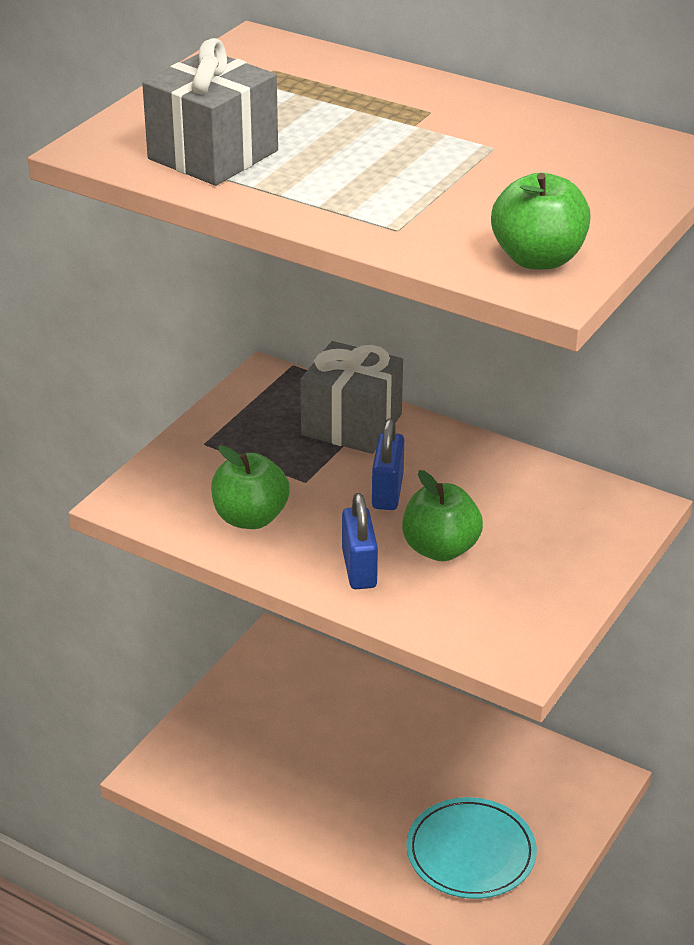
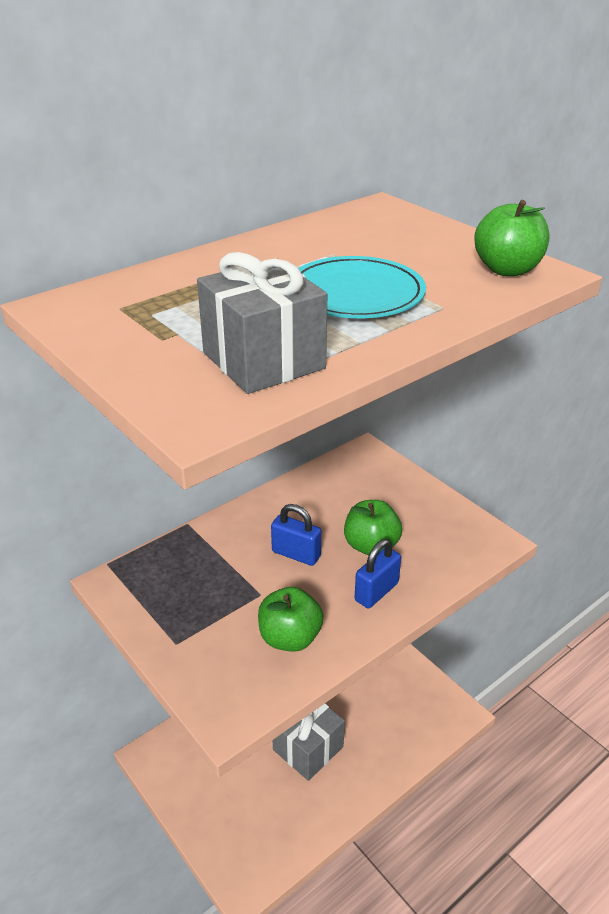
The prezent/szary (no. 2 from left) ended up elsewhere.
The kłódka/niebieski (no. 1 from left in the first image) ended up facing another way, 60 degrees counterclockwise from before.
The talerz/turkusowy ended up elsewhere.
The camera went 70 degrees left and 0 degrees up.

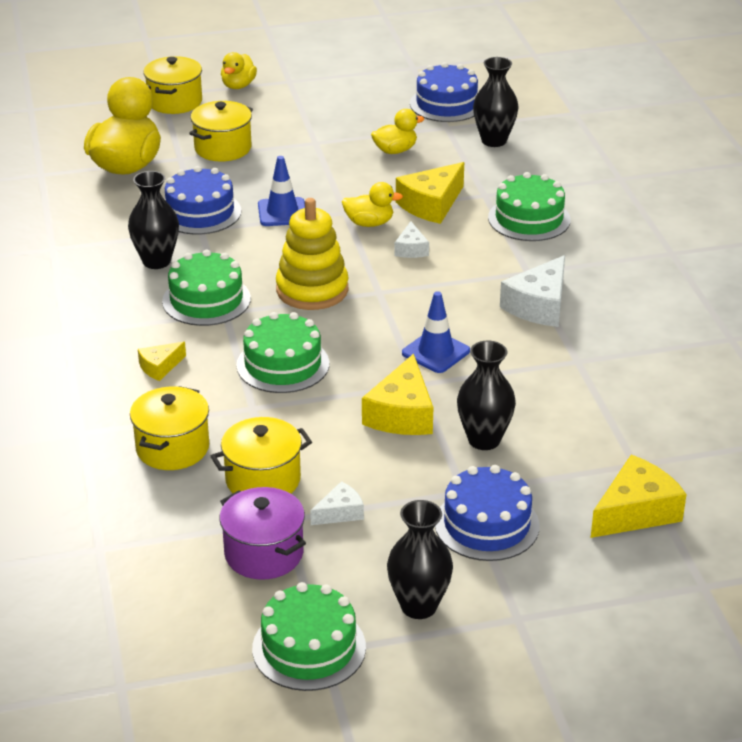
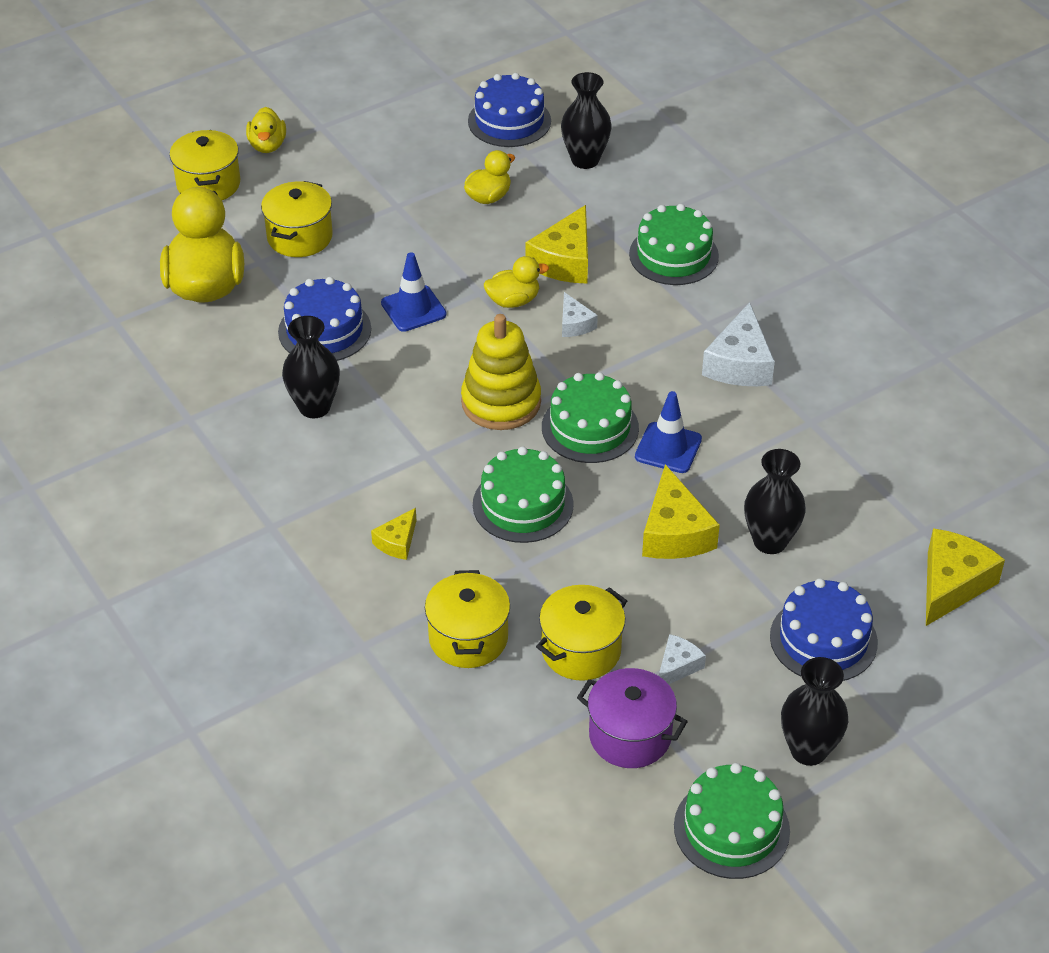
The tort/zielony (no. 1 from left in the first image) ended up elsewhere.
The camera went 20 degrees left and 10 degrees up.

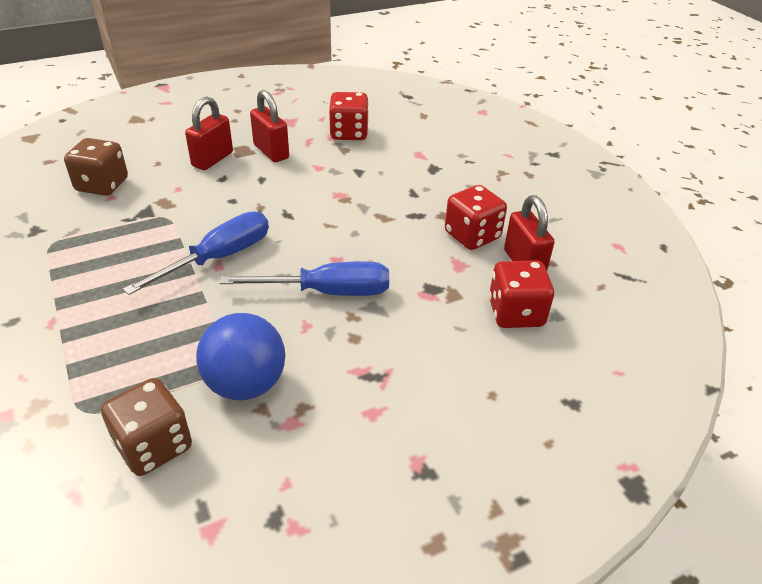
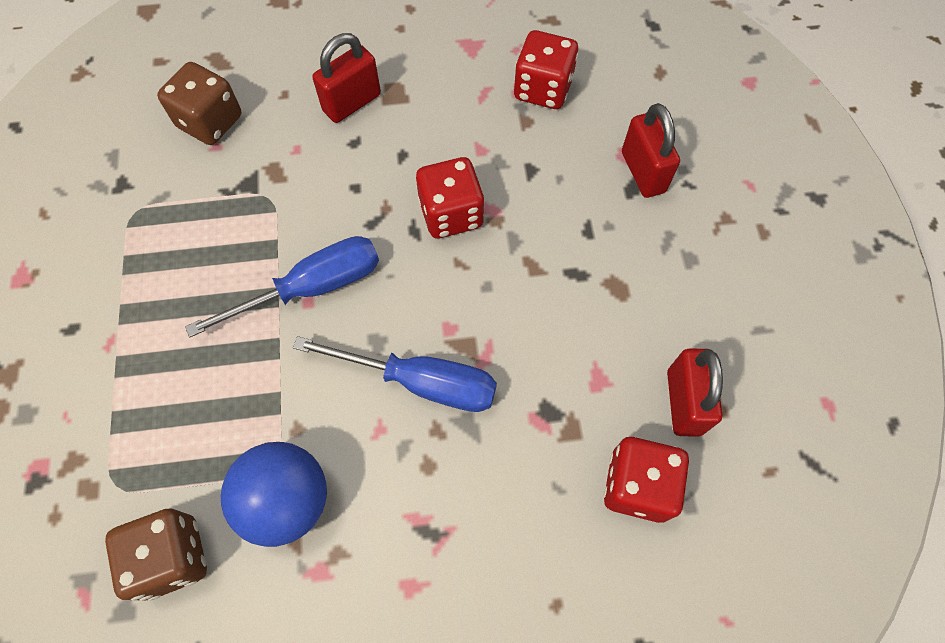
The kłódka/czerwony (no. 2 from left) ended up elsewhere.
The kostka do gry/czerwony (no. 2 from left in the first image) ended up elsewhere.
The camera went 20 degrees right and 25 degrees up.

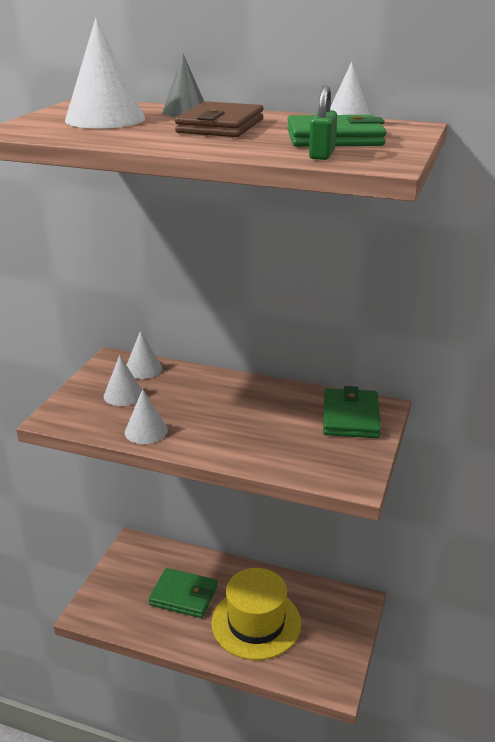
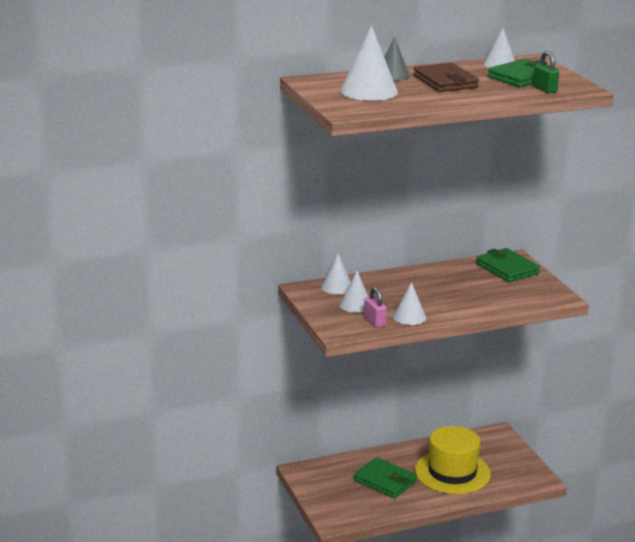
The portfel/zielony (no. 1 from left) ended up facing another way, 60 degrees clockwise from before.
The second view gained the kłódka/różowy.
The camera went 40 degrees left and 5 degrees down.

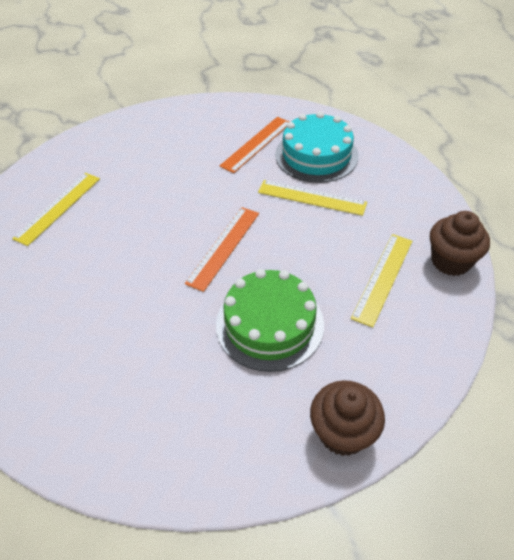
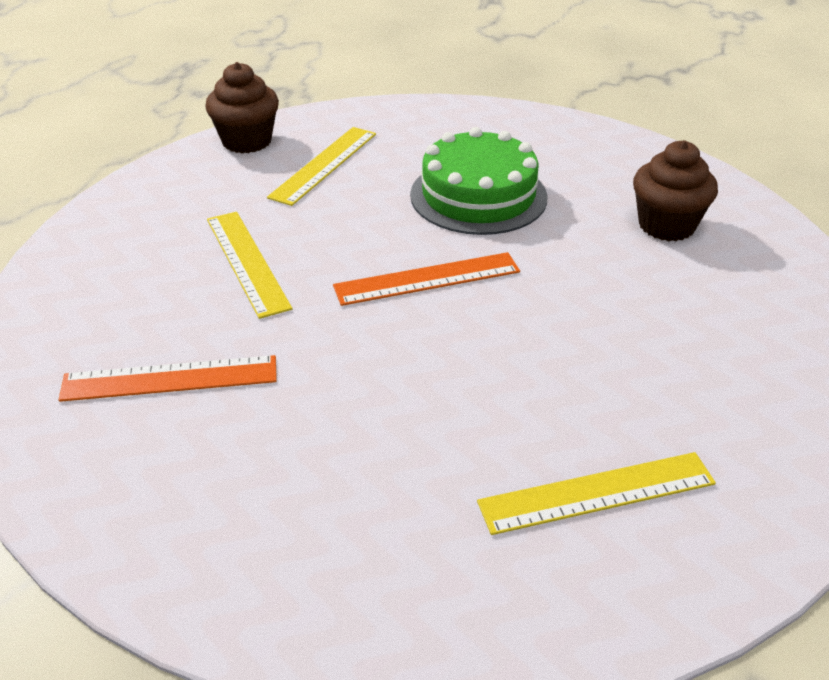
The second view lost the tort/turkusowy.
The linijka/żółty (no. 3 from left in the first image) ended up facing another way, 45 degrees counterclockwise from before.
The muffinka/brązowy (no. 1 from left in the first image) ended up elsewhere.
The camera went 135 degrees left and 10 degrees down.

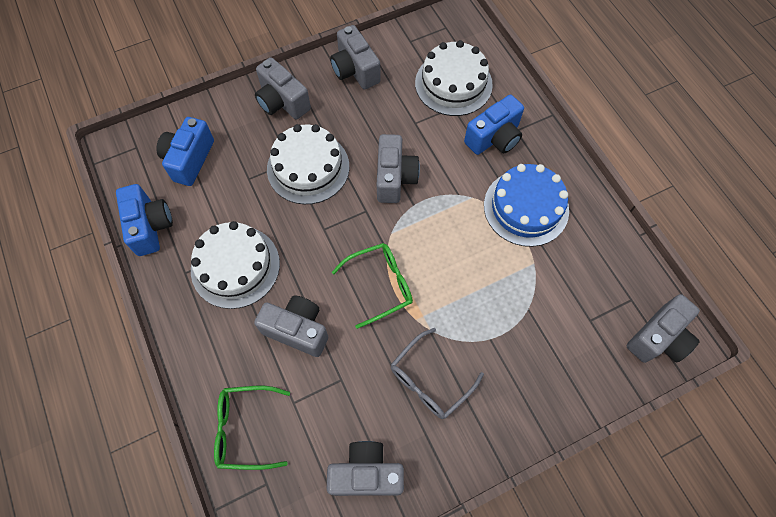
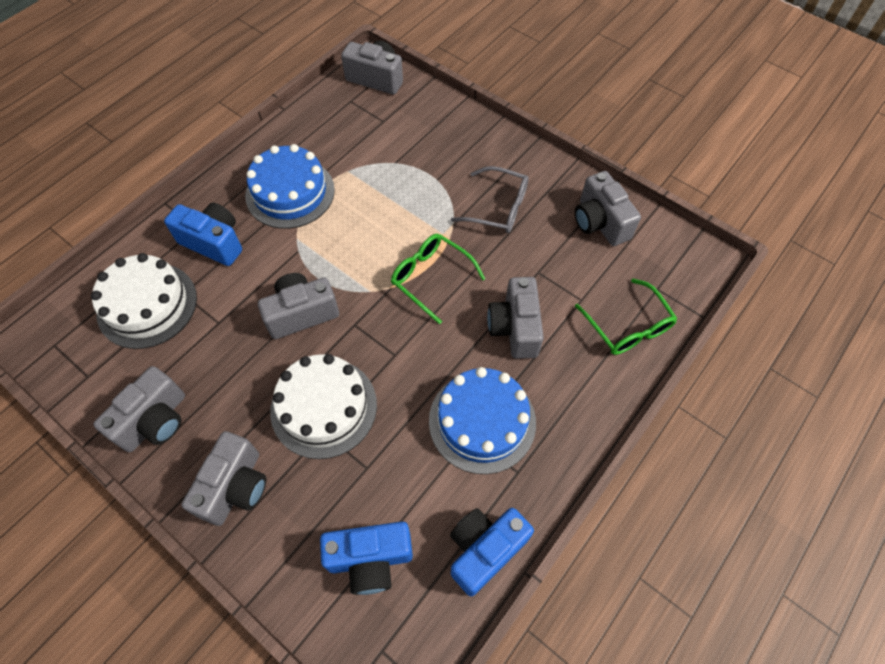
What was the tort/biały (no. 1 from left) turned into the tort/niebieski (no. 2 from left).
The camera went 115 degrees left and 5 degrees down.

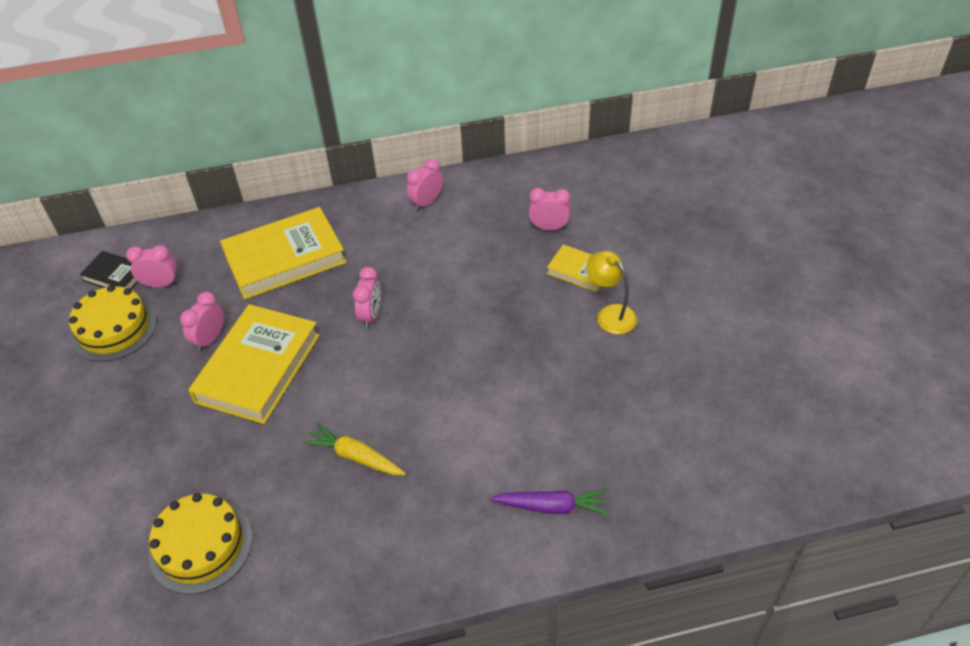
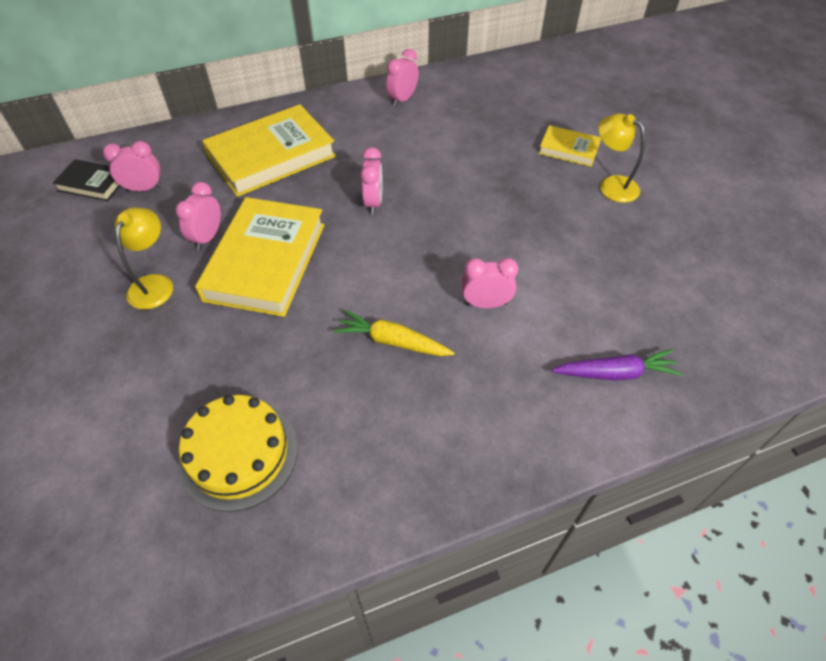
The budzik/różowy (no. 5 from left) ended up elsewhere.
The second view lost the tort/żółty (no. 1 from left).
The second view gained the lampka/żółty (no. 1 from left).
The camera went 10 degrees left and 5 degrees up.

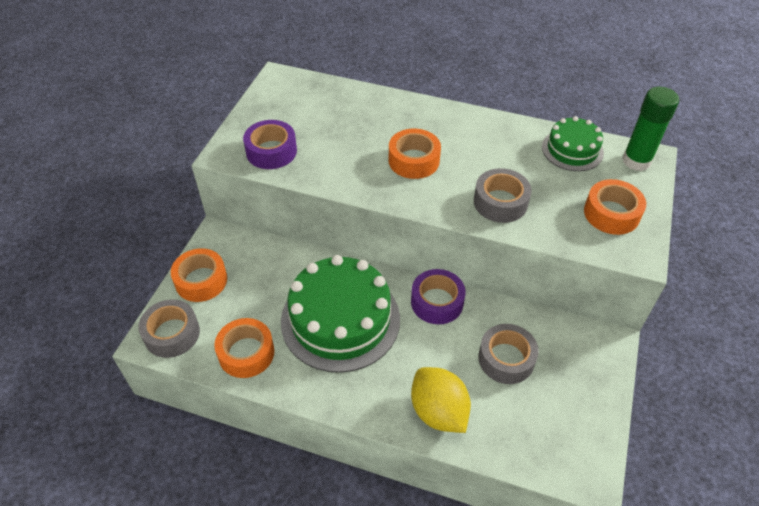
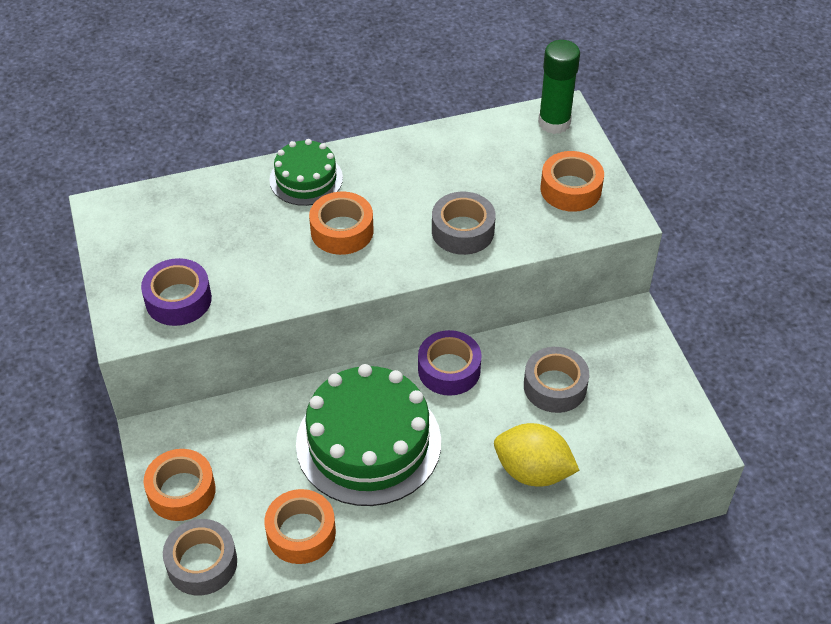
The tort/zielony (no. 2 from left in the first image) ended up elsewhere.
The camera went 35 degrees left and 0 degrees up.

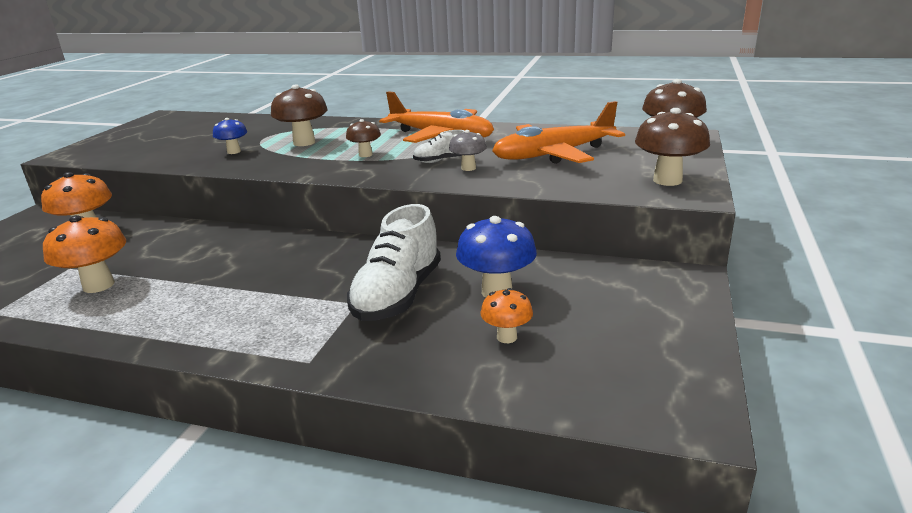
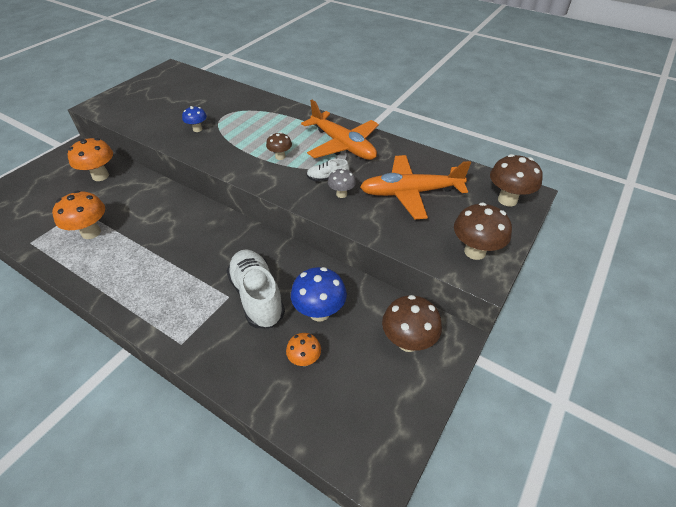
The grzyb/brązowy (no. 1 from left in the first image) ended up elsewhere.
The but/biały (no. 1 from left) ended up facing another way, 120 degrees clockwise from before.
The camera went 15 degrees right and 20 degrees up.

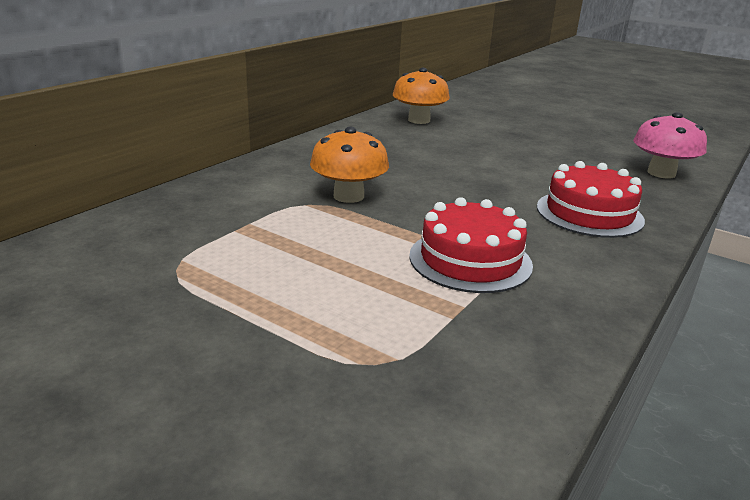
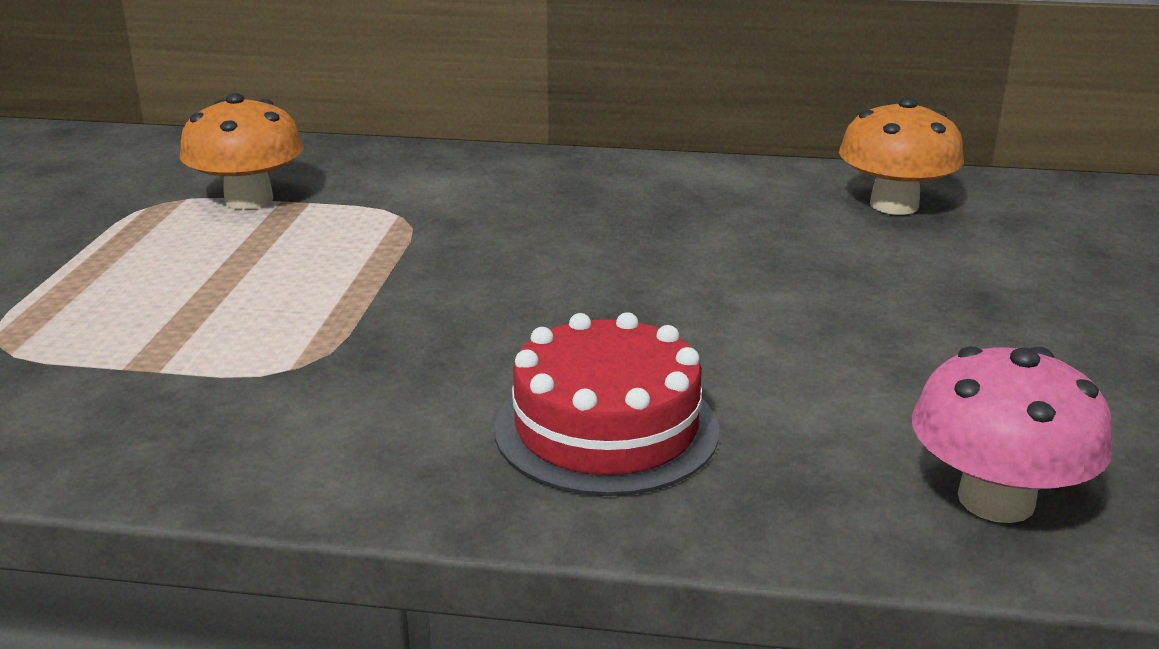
The grzyb/pomarańczowy (no. 1 from left) ended up elsewhere.
The second view lost the tort/czerwony (no. 1 from left).
The camera went 65 degrees right and 0 degrees up.

